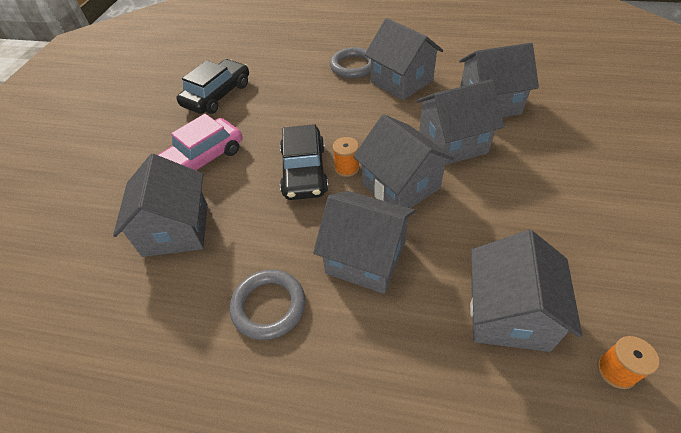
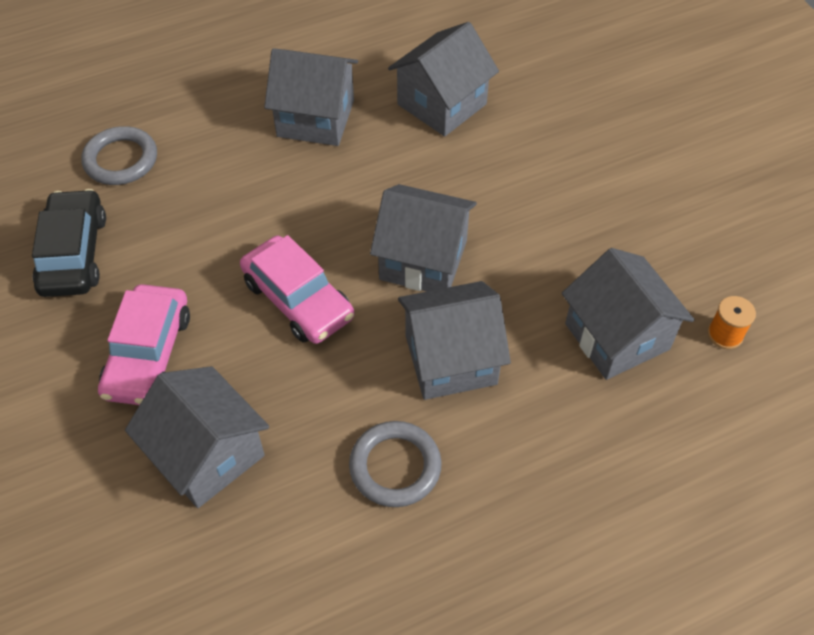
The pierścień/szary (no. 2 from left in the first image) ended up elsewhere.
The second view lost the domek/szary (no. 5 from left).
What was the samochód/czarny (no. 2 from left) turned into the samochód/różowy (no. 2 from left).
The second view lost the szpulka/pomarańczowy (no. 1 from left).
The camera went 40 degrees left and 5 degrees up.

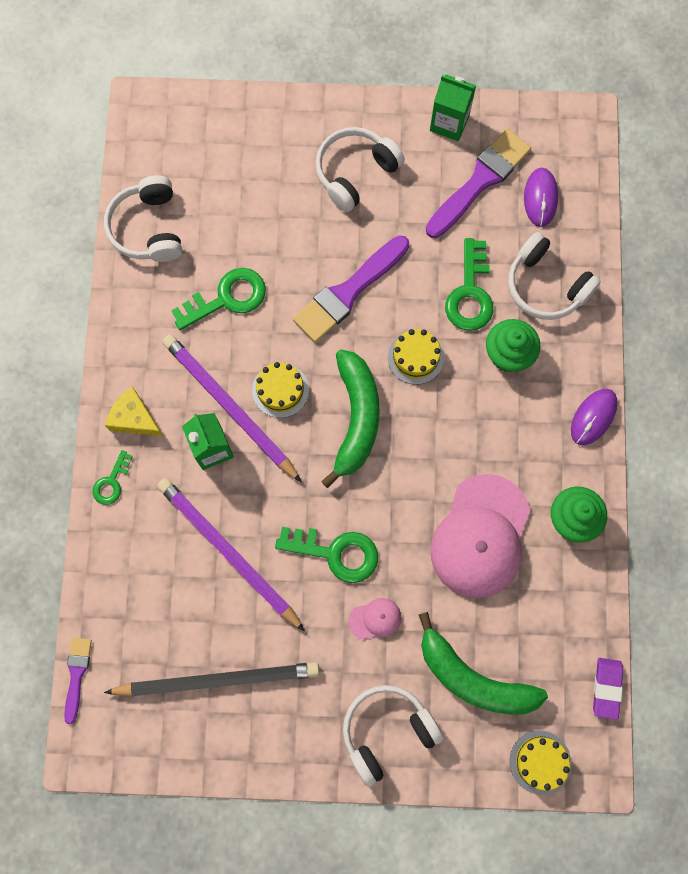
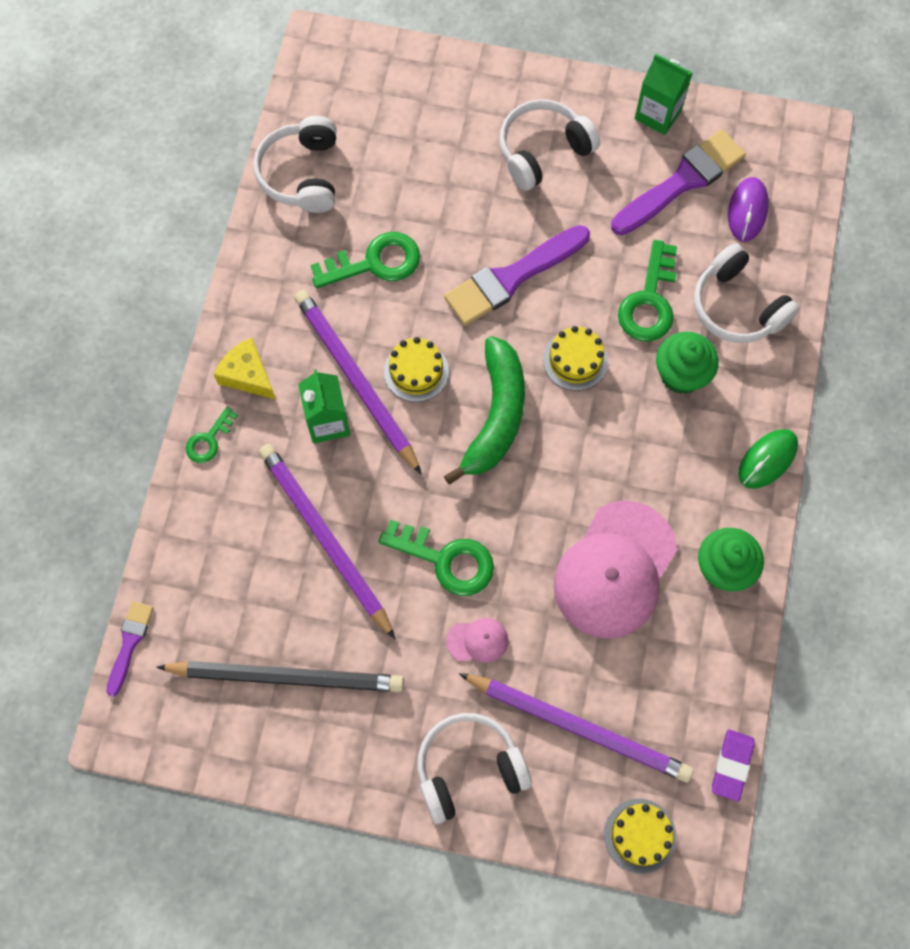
What was the myszka/fioletowy (no. 2 from left) turned into the myszka/zielony.
Where the banan/zielony (no. 2 from left) stood, the ołówek/fioletowy (no. 3 from left) came to stand.
The camera went 10 degrees right and 5 degrees down.

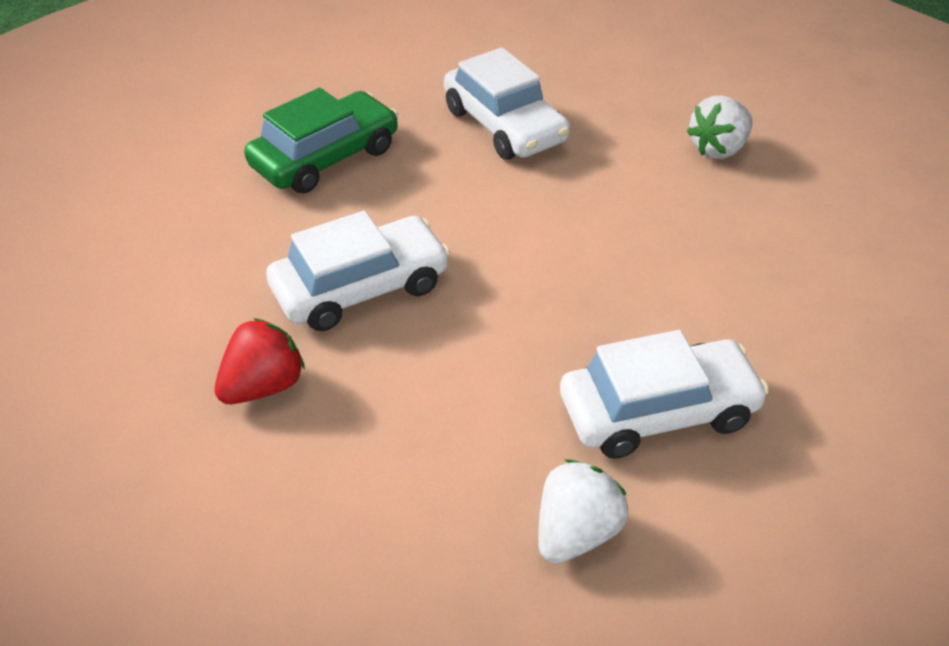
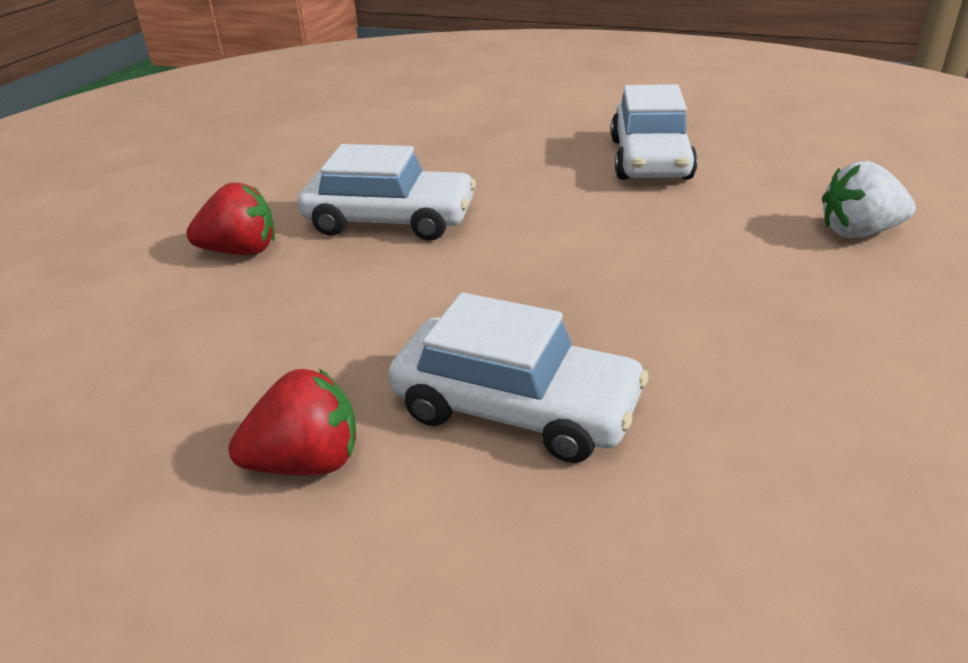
The second view lost the samochód/zielony.
What was the truskawka/biały (no. 1 from left) turned into the truskawka/czerwony (no. 2 from left).
The camera went 40 degrees right and 10 degrees down.

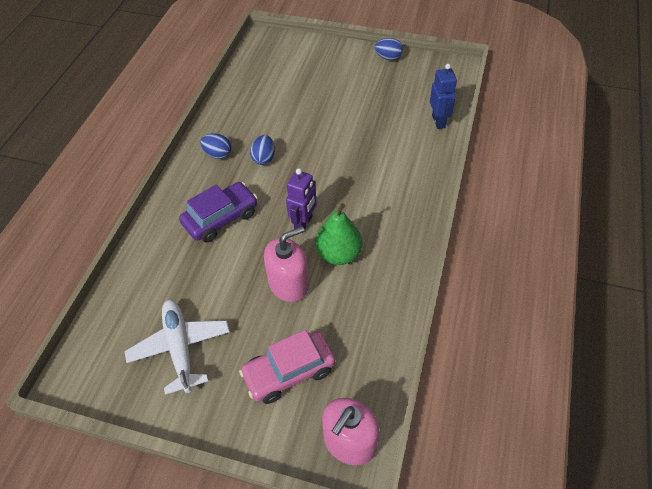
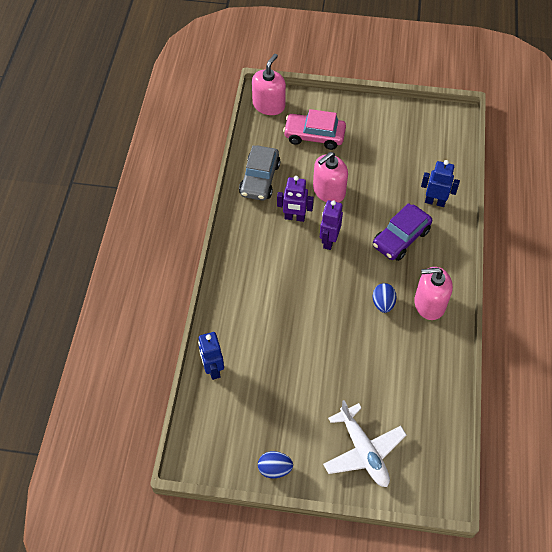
Where the jajko/niebieski (no. 1 from left) stood, the dozownik mydła/różowy (no. 3 from left) came to stand.
Where the gruszka/zielony stood, the robot/fioletowy (no. 1 from left) came to stand.
The samolot/biały ended up elsewhere.
The samochód/różowy ended up facing another way, 135 degrees counterclockwise from before.
The second view gained the samochód/szary.
The second view gained the robot/niebieski (no. 2 from left).
The camera went 170 degrees right and 5 degrees up.

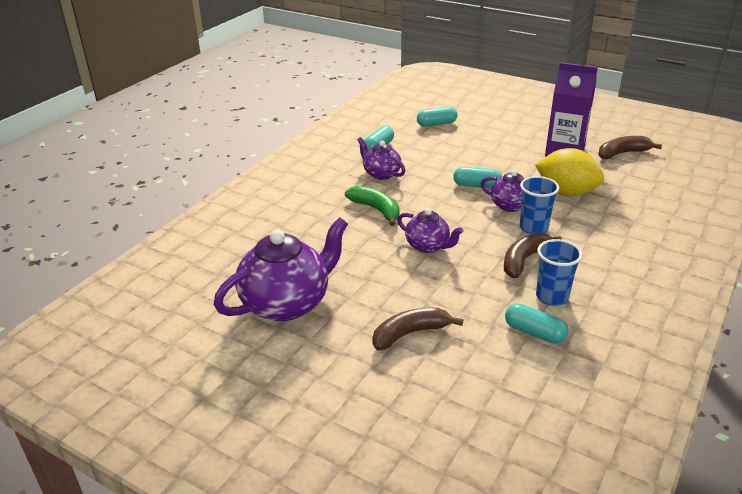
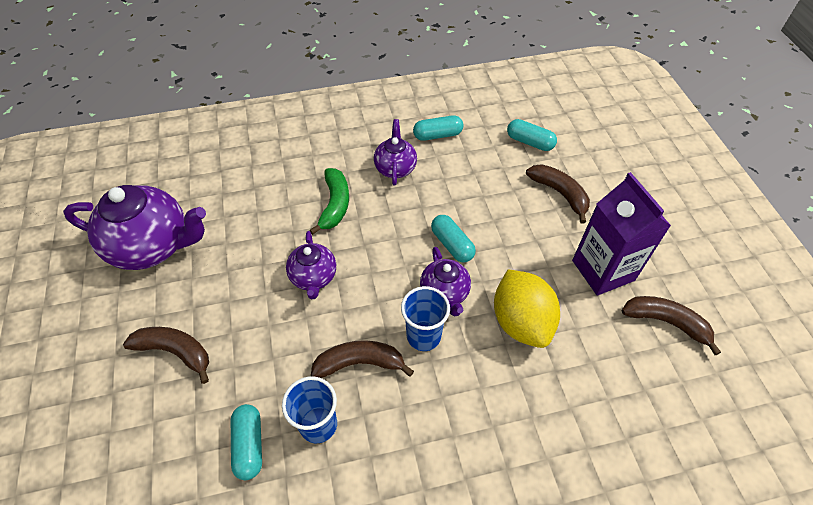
The second view gained the banan/brązowy (no. 3 from left).
The camera went 45 degrees right and 20 degrees up.

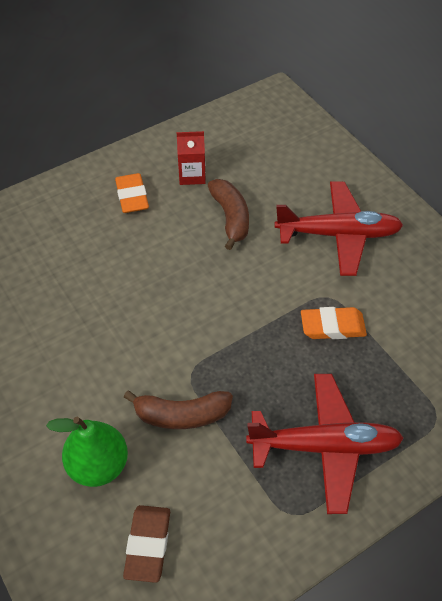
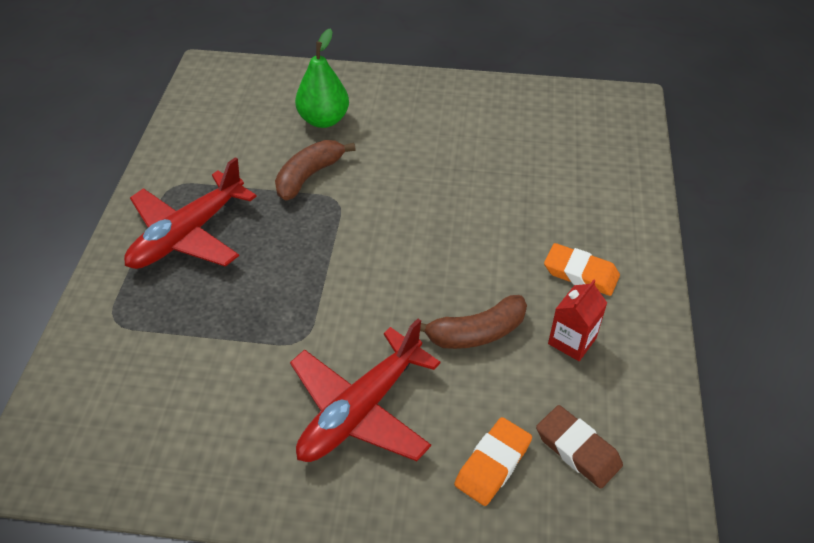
The banan/brązowy (no. 2 from left) ended up facing another way, 45 degrees counterclockwise from before.
The gumka do mazania/pomarańczowy (no. 2 from left in the first image) ended up elsewhere.
The gumka do mazania/brązowy ended up elsewhere.
The camera went 130 degrees right and 5 degrees down.

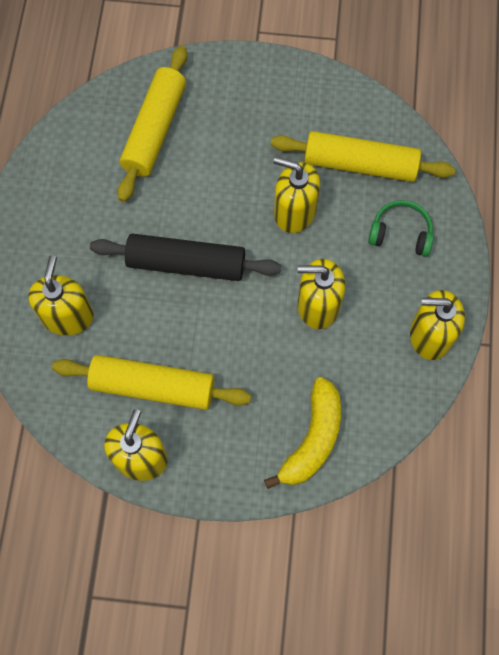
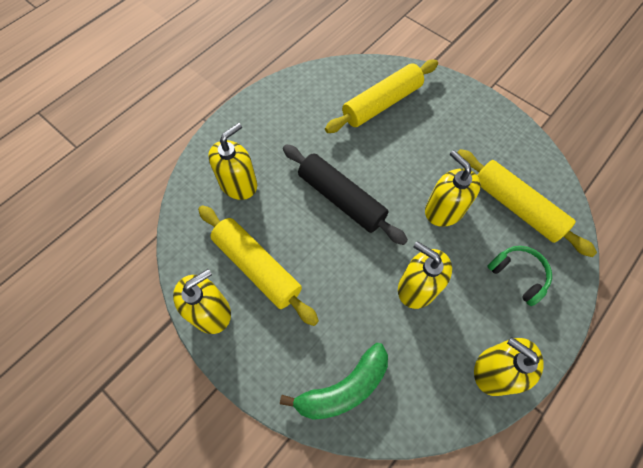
What was the banan/żółty turned into the banan/zielony.
The camera went 35 degrees right and 5 degrees down.

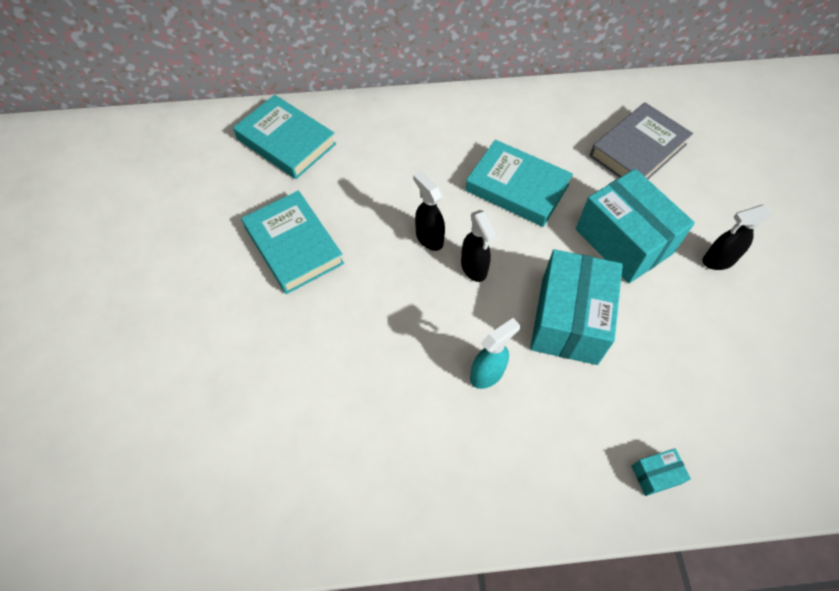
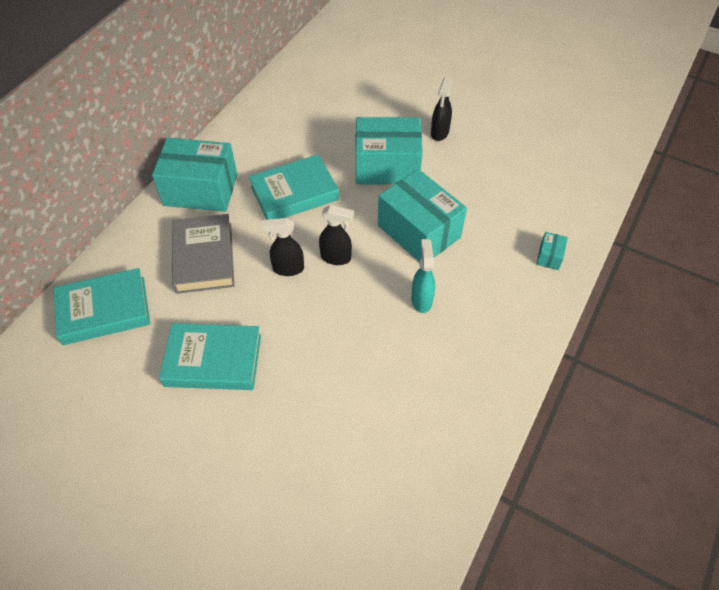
The książka/szary ended up elsewhere.
The second view gained the pudełko/turkusowy (no. 1 from left).
The camera went 55 degrees left and 5 degrees down.

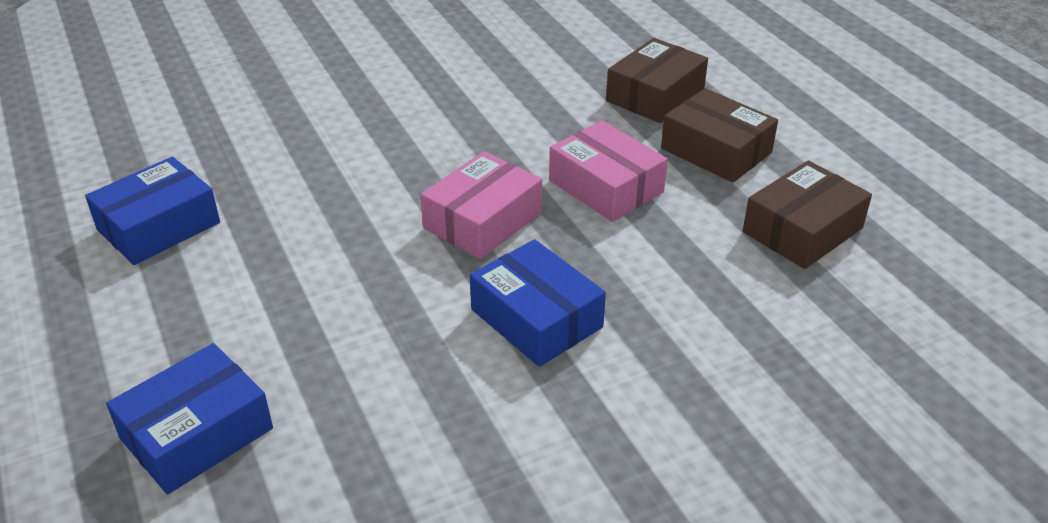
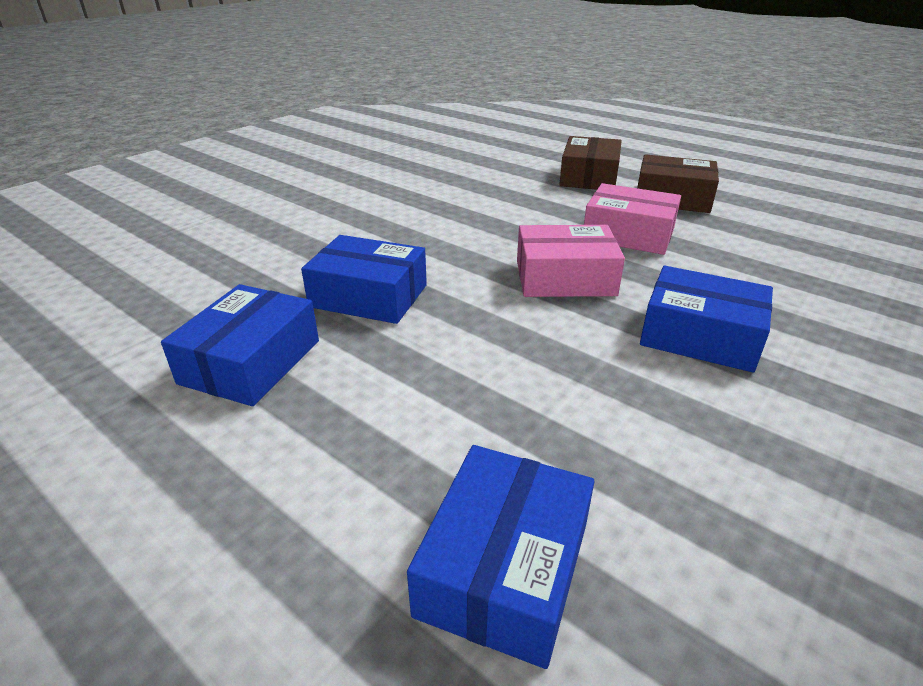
The pudełko/różowy (no. 1 from left) ended up facing another way, 75 degrees clockwise from before.
The second view lost the pudełko/brązowy (no. 3 from left).
The second view gained the pudełko/niebieski (no. 2 from left).
The camera went 25 degrees left and 5 degrees down.

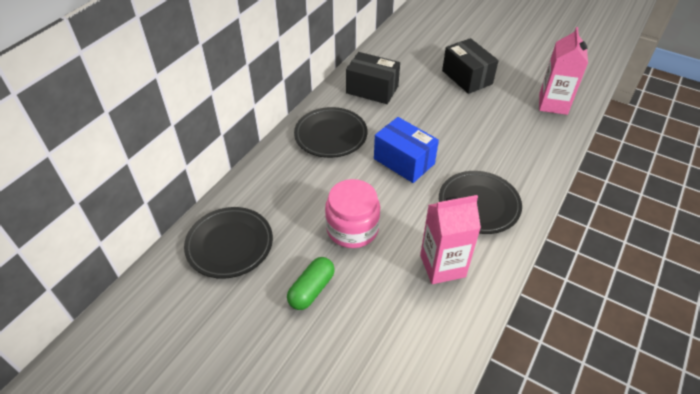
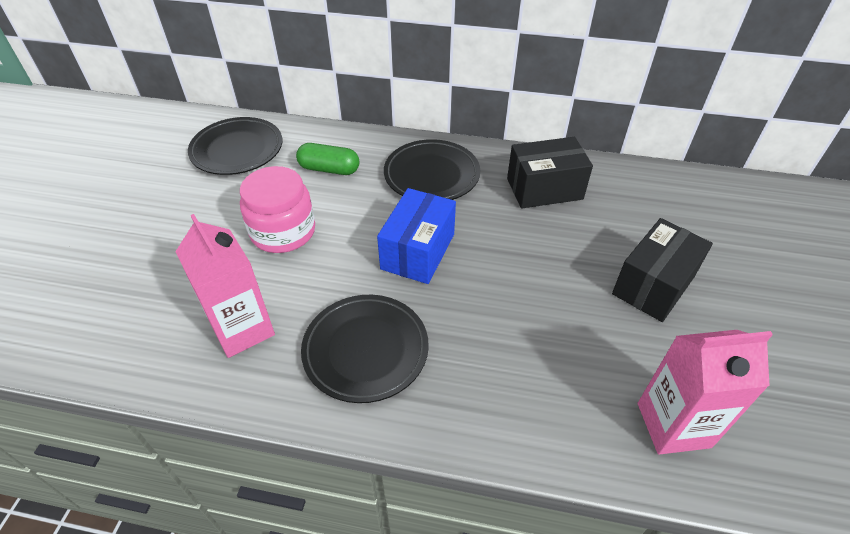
The pudełko/czarny (no. 1 from left) ended up facing another way, 75 degrees clockwise from before.
The kapsułka/zielony ended up elsewhere.
The camera went 70 degrees right and 0 degrees up.

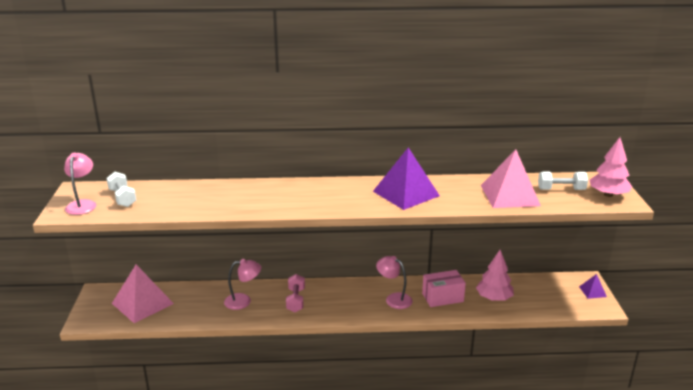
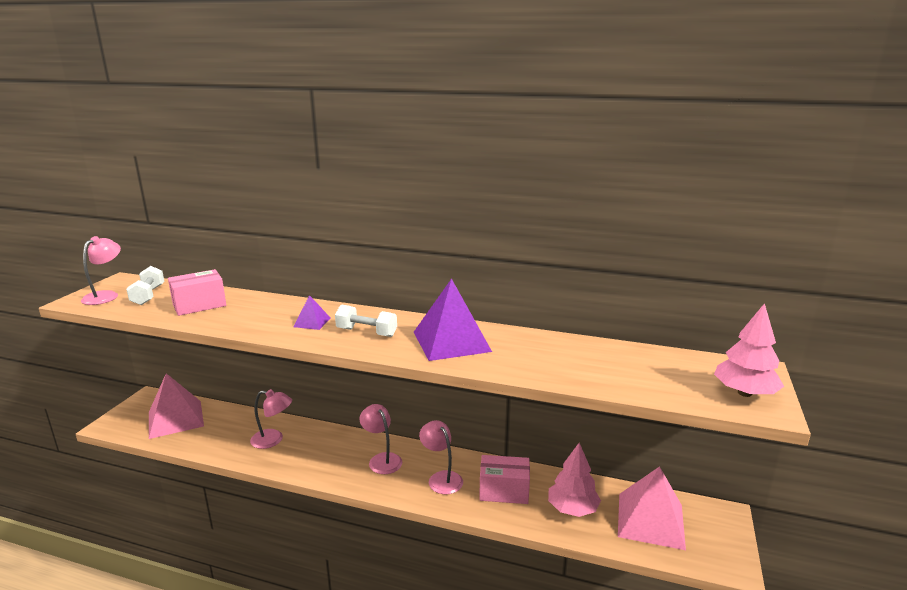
The piramida/różowy (no. 2 from left) ended up elsewhere.
The hantel/biały (no. 2 from left) ended up elsewhere.
The second view lost the hantel/różowy.
The piramida/fioletowy (no. 2 from left in the first image) ended up elsewhere.
The second view gained the pudełko/różowy (no. 1 from left).
The second view gained the lampka/różowy (no. 3 from left).
The camera went 20 degrees right and 5 degrees down.

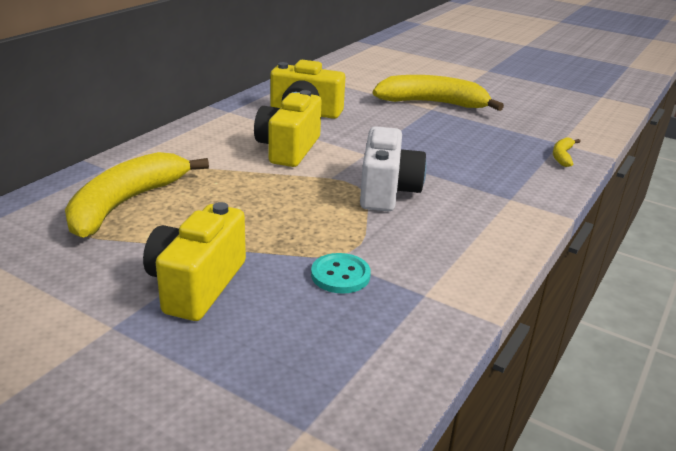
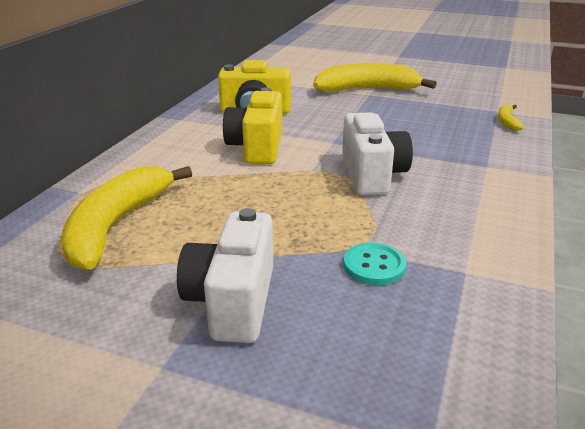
What was the aparat fotograficzny/żółty (no. 1 from left) turned into the aparat fotograficzny/biały (no. 1 from left).
The camera went 10 degrees left and 0 degrees up.

